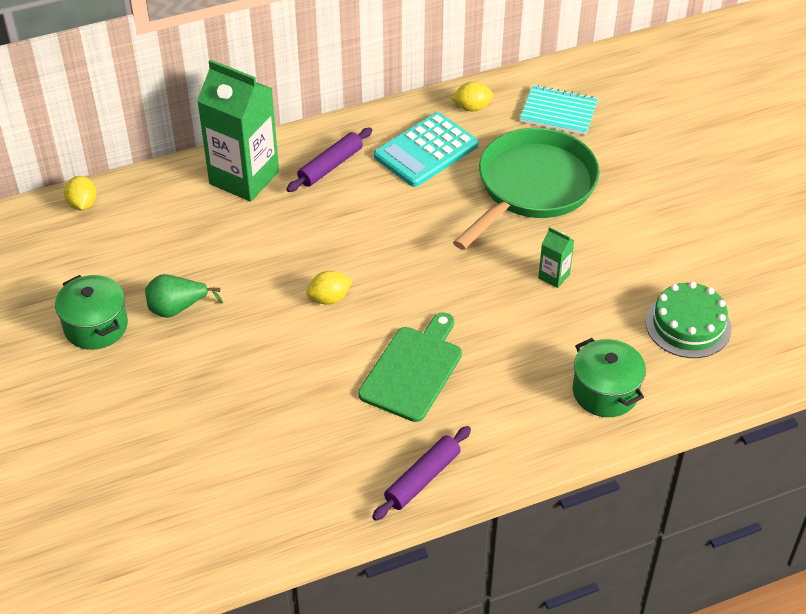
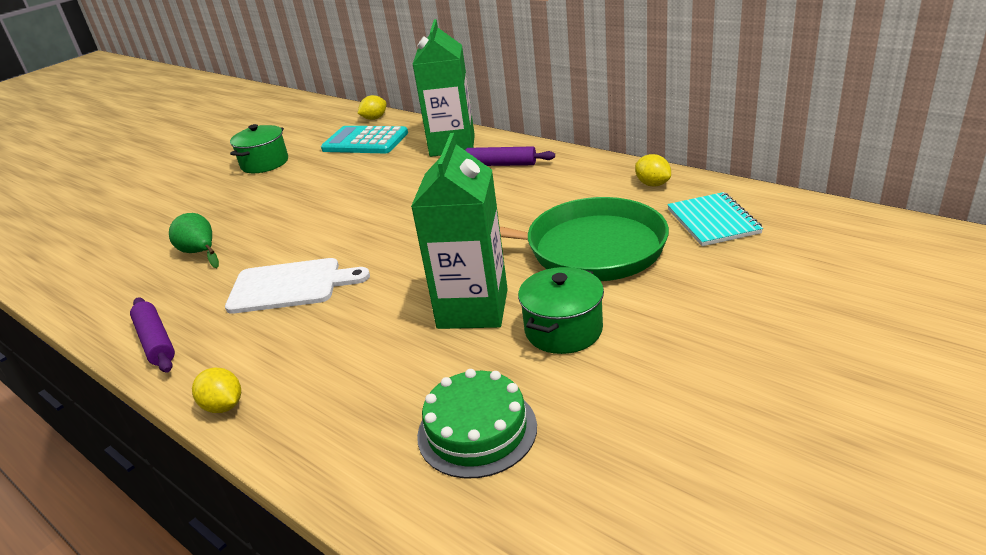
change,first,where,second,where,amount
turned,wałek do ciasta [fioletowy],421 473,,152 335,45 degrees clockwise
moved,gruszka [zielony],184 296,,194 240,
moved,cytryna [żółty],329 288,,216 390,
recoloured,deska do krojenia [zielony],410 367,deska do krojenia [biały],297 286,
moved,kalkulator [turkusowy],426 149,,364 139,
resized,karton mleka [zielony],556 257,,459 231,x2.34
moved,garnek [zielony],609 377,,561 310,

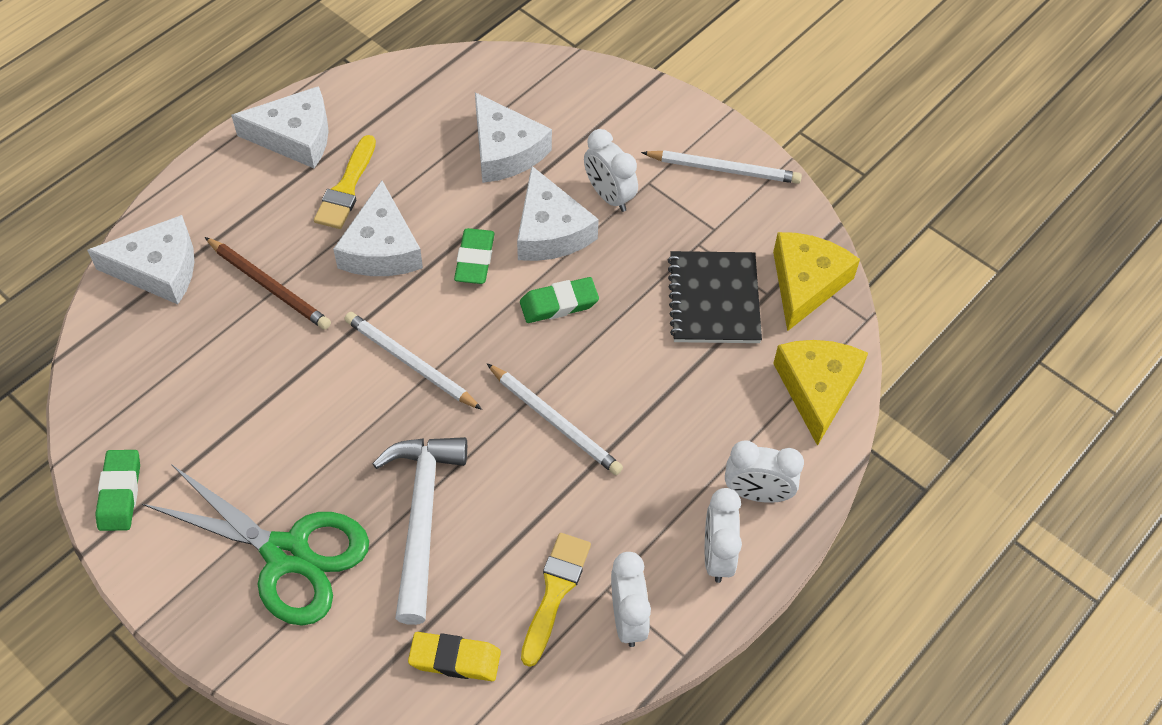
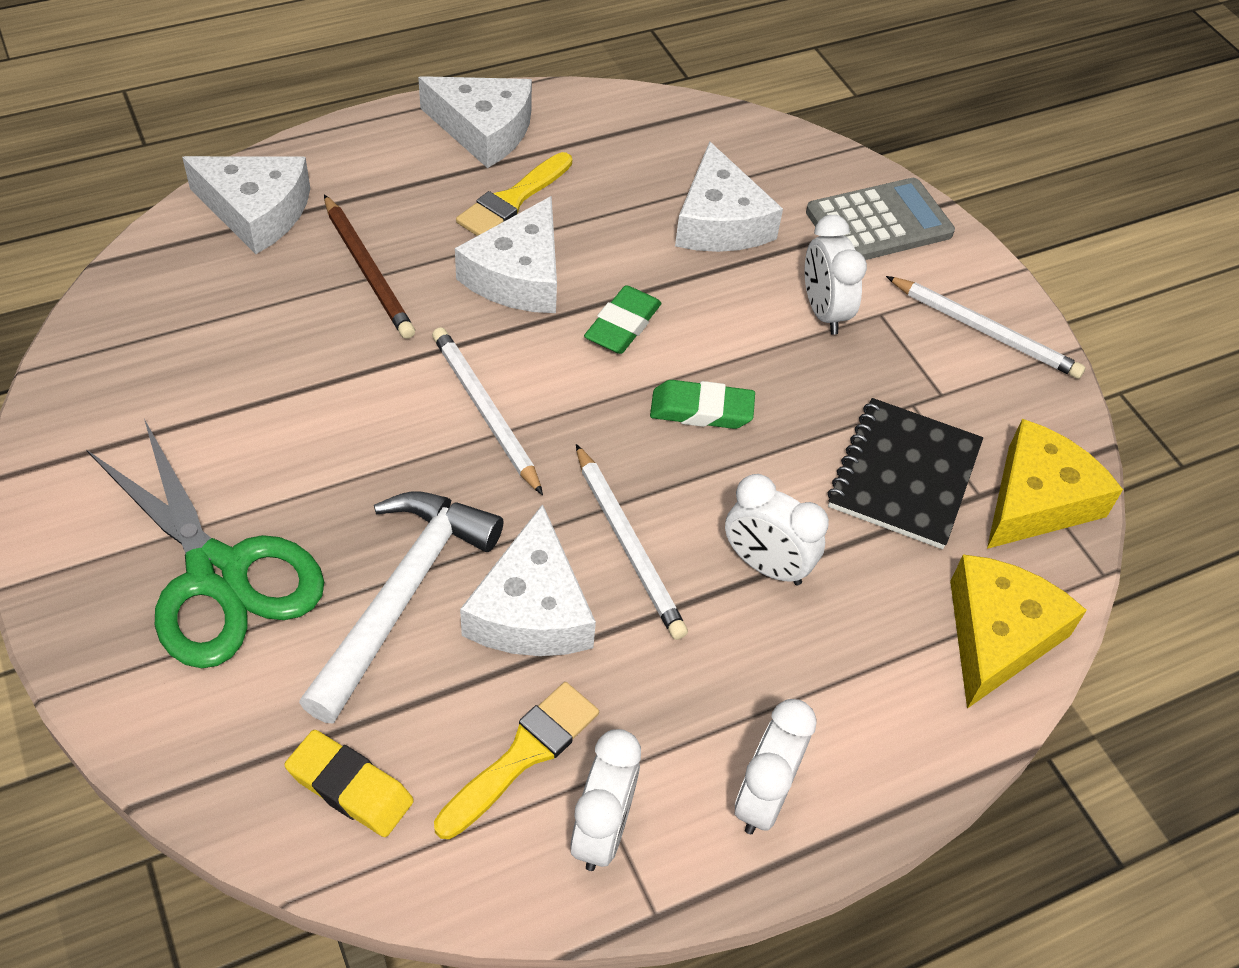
change,first,where,second,where,amount
moved,ser [biały],558 213,,528 580,
moved,budzik [biały],764 471,,777 529,
added,,,kalkulator [szary],880 219,
removed,gumka do mazania [zielony],117 490,,,

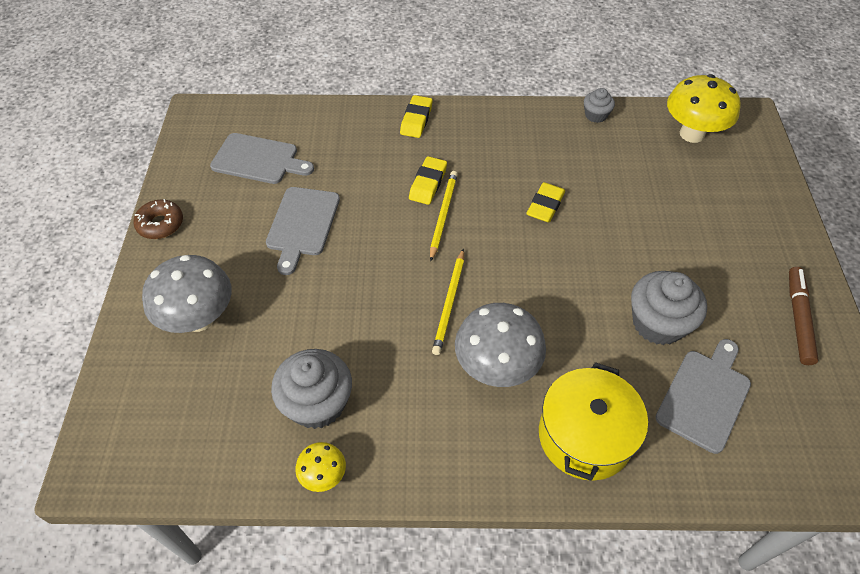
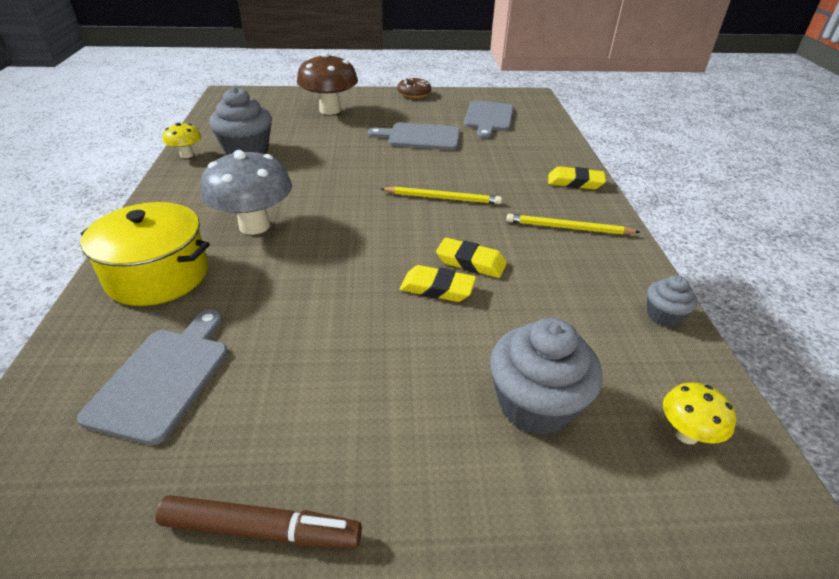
change,first,where,second,where,amount
turned,deska do krojenia [szary],703 396,,152 377,105 degrees counterclockwise
recoloured,grzyb [szary],187 294,grzyb [brązowy],327 83,
moved,gumka do mazania [żółty],428 180,,438 283,
moved,muffinka [szary],669 308,,546 376,
moved,ołówek [żółty],448 301,,573 224,
resized,grzyb [żółty],704 108,,699 413,x0.51

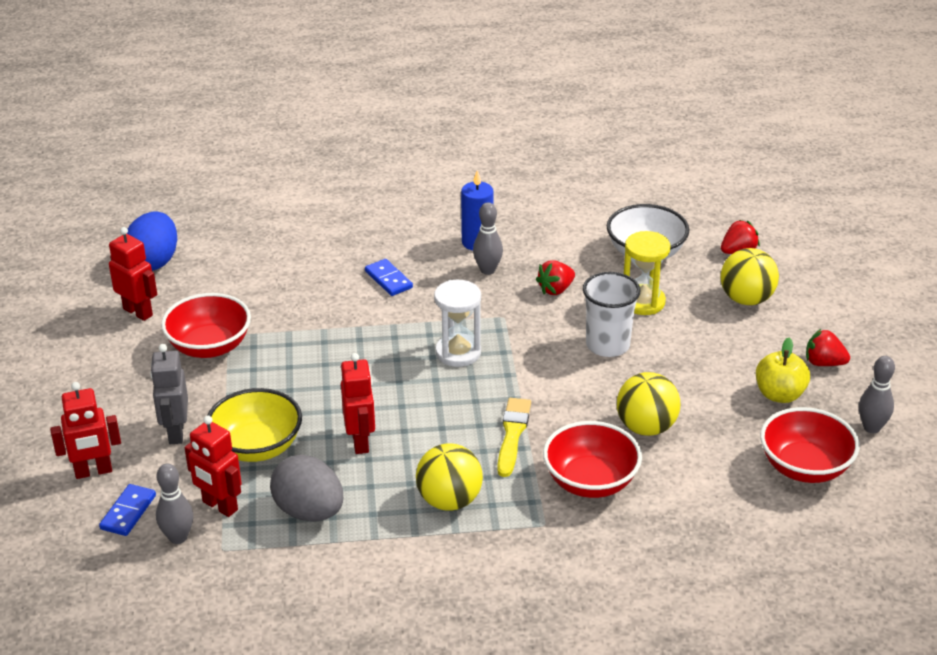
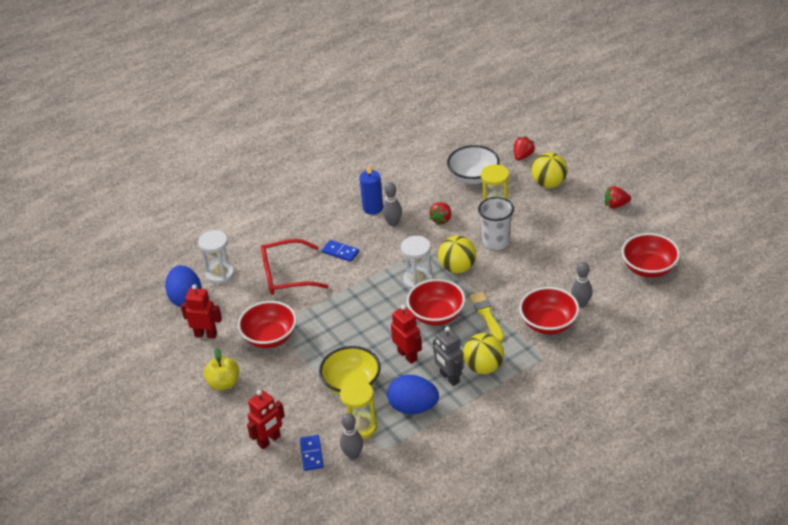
change,first,where,second,where,amount
added,,,klepsydra [biały],216 257,
moved,jabłko [żółty],783 370,,221 369,
added,,,okulary [czerwony],295 267,
replaced,robot [czerwony],213 466,klepsydra [żółty],358 409,
recoloured,jajko [szary],306 488,jajko [niebieski],413 394,
added,,,miska [czerwony],436 302,
moved,robot [szary],169 394,,448 356,
moved,piłka [żółty],648 404,,457 254,
moved,kręgiel [szary],877 394,,582 285,

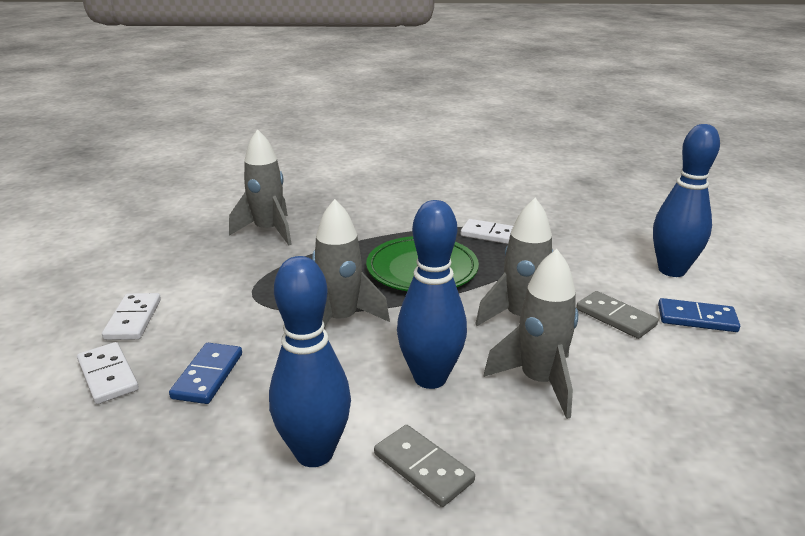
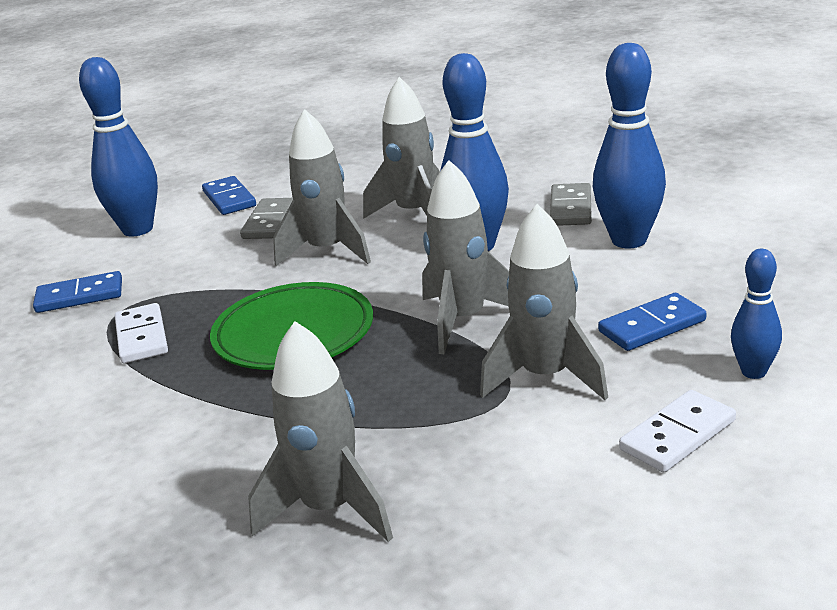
change,first,where,second,where,amount
added,,,kostka domina [niebieski],77 292,
added,,,rakieta [szary],544 302,
replaced,kostka domina [biały],108 373,kręgiel [niebieski],756 314,

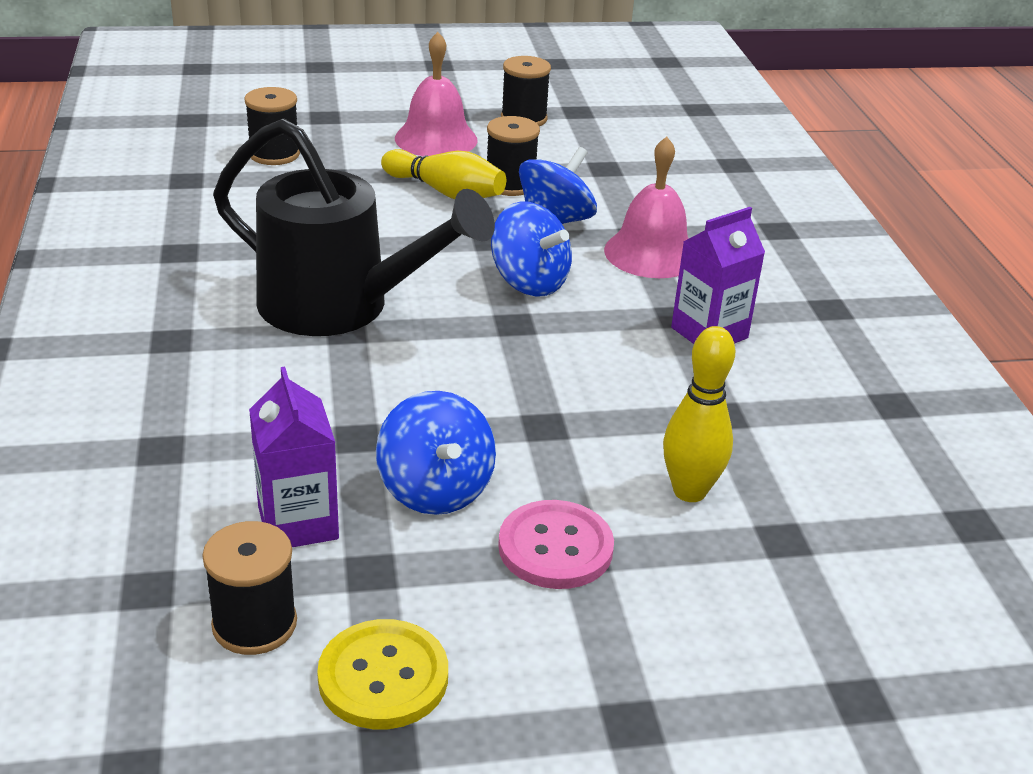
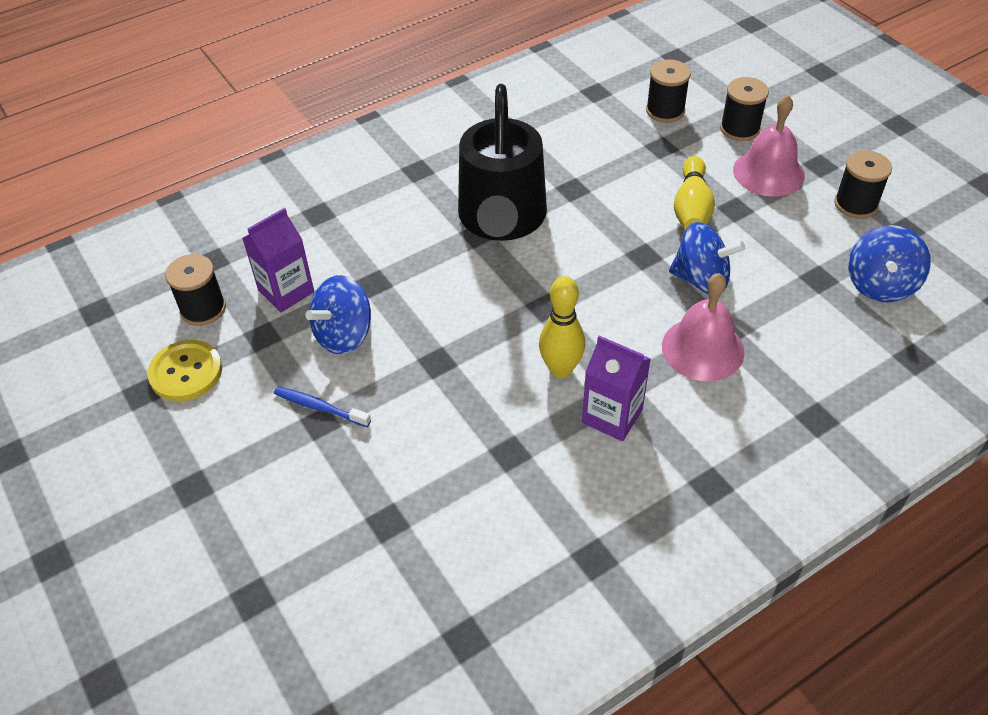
change,first,where,second,where,amount
replaced,guzik [różowy],556 544,szczoteczka do zębów [niebieski],322 407,
moved,kręgiel [żółty],699 414,,562 327,
moved,szpulka [czarny],513 156,,744 109,
moved,bączek [niebieski],531 249,,889 263,

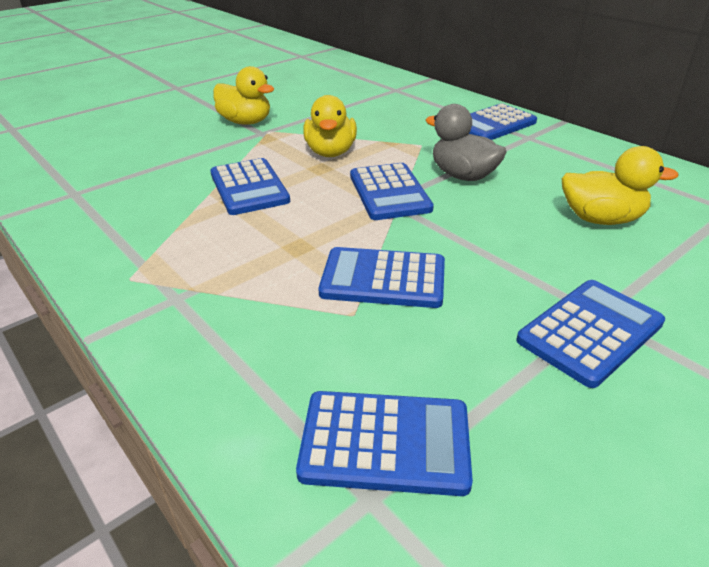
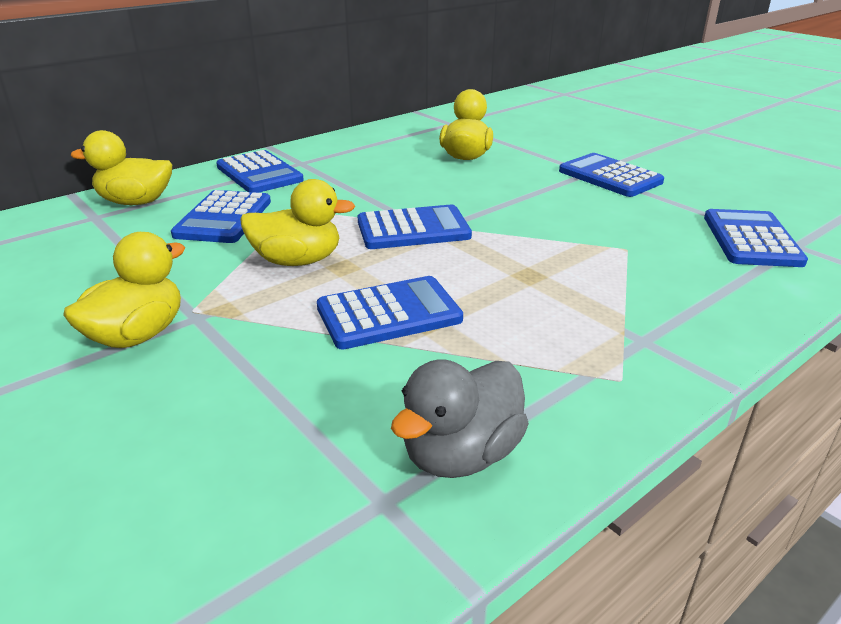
change,first,where,second,where,amount
added,,,kaczka [żółty],121 167,
moved,kalkulator [niebieski],381 277,,221 216,
moved,kaczka [szary],466 142,,460 418,

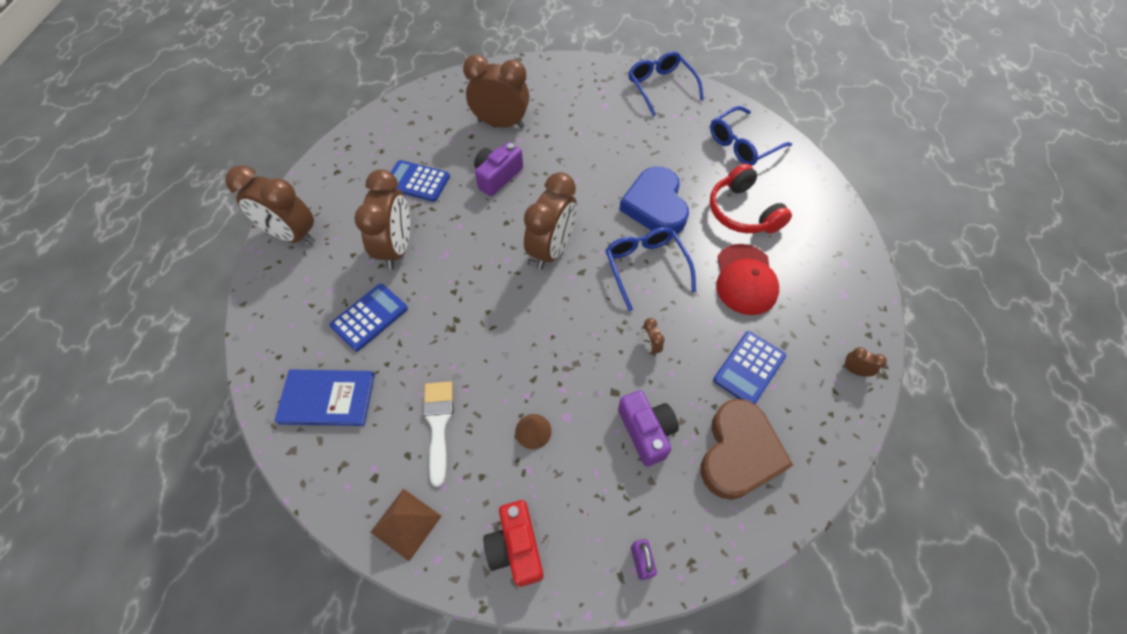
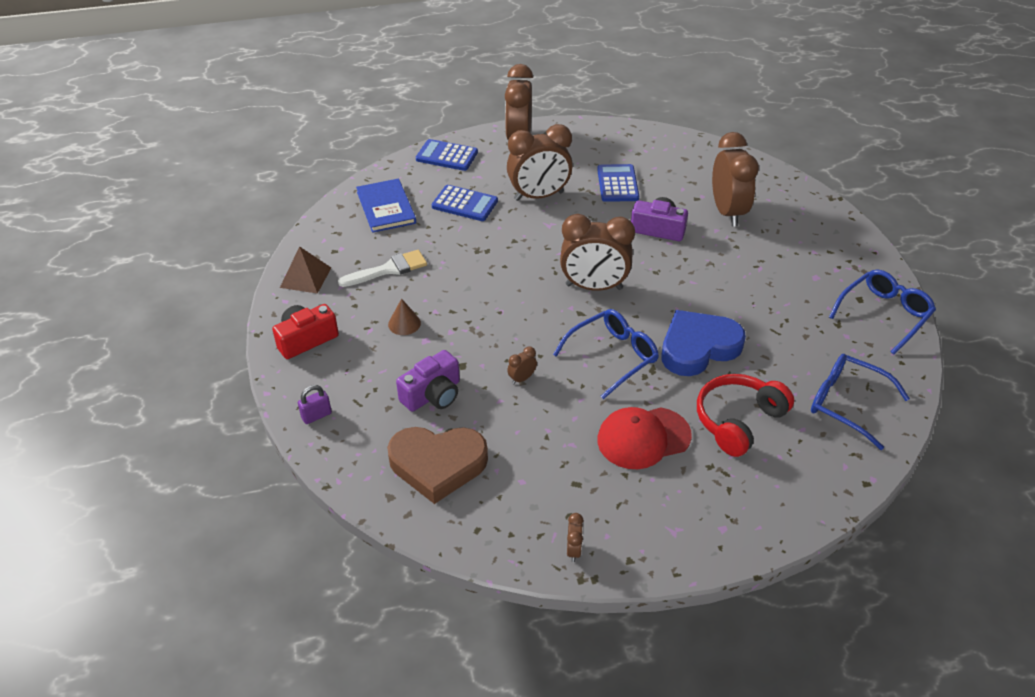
change,first,where,second,where,amount
moved,kalkulator [niebieski],749 367,,447 155,

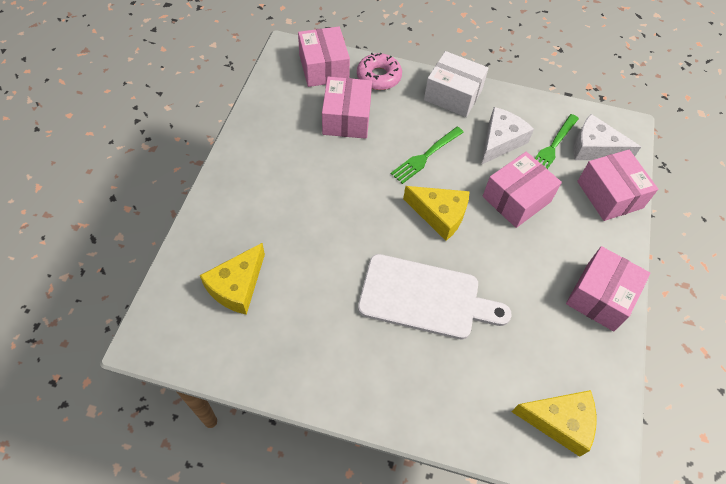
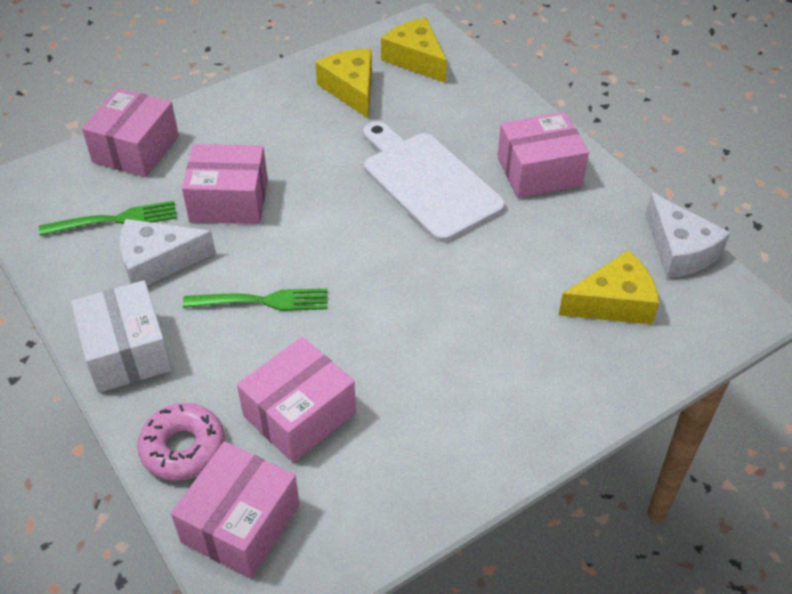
change,first,where,second,where,amount
moved,ser [żółty],436 213,,343 84,
moved,pudełko [różowy],608 288,,543 155,
moved,ser [biały],607 137,,688 235,

